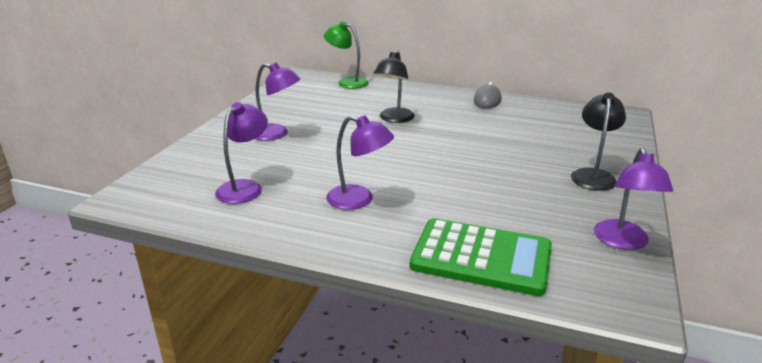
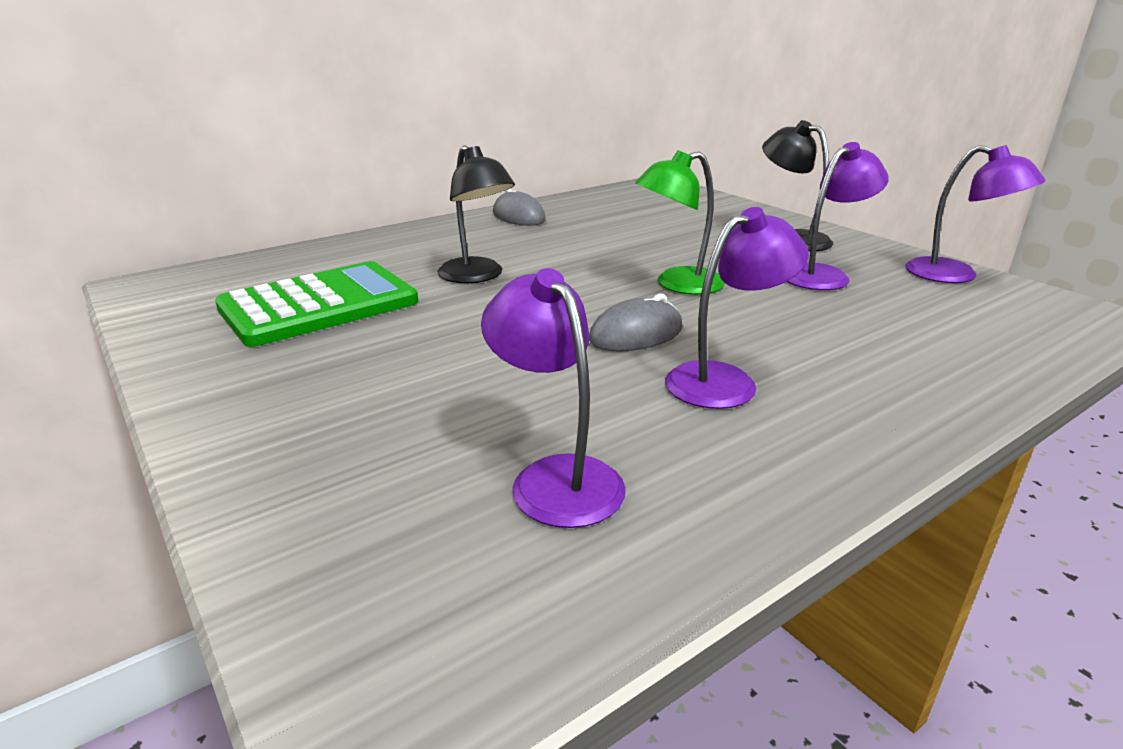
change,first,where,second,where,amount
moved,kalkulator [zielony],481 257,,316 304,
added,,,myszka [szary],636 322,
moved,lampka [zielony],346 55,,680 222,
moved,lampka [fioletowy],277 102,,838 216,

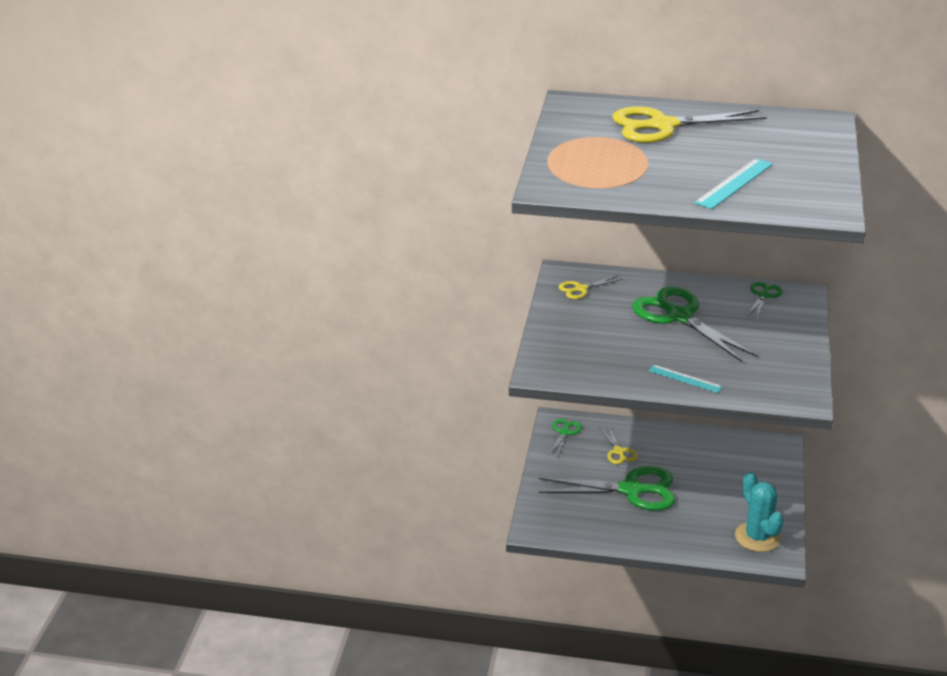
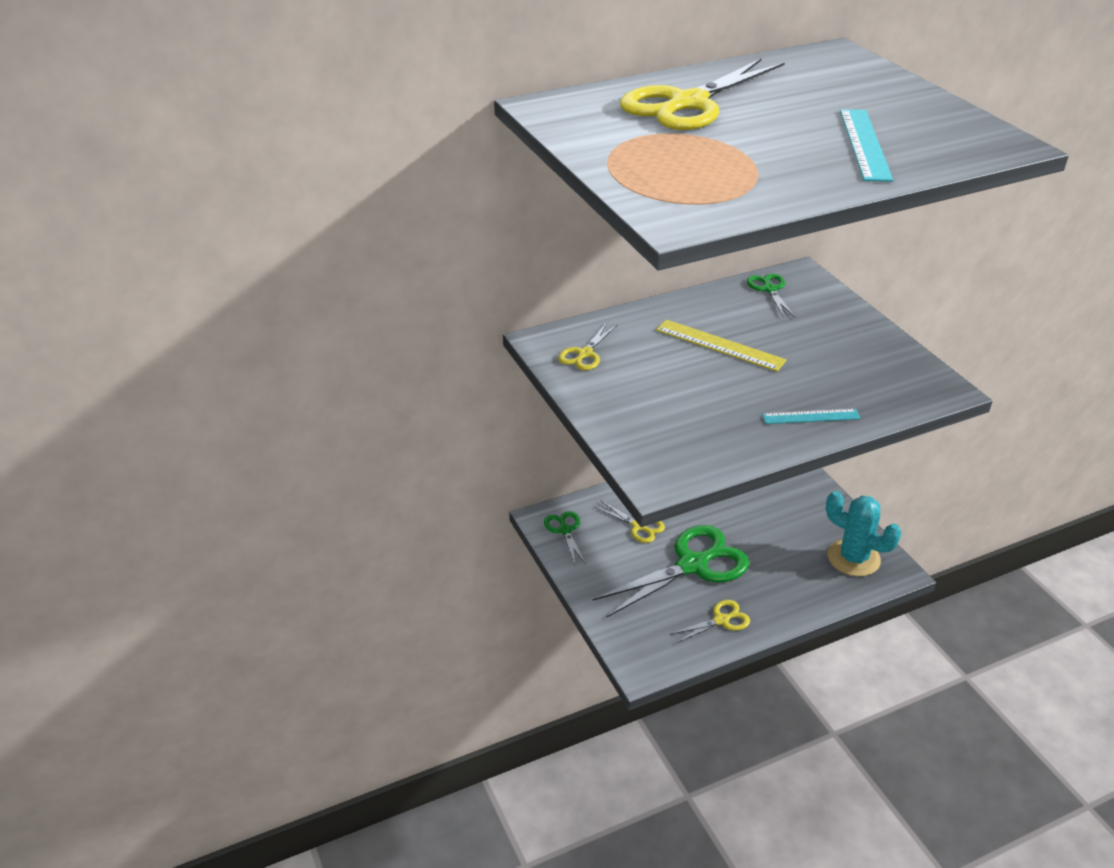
change,first,where,second,where,amount
replaced,nożyczki [zielony],695 325,linijka [żółty],721 345,
added,,,nożyczki [żółty],710 621,

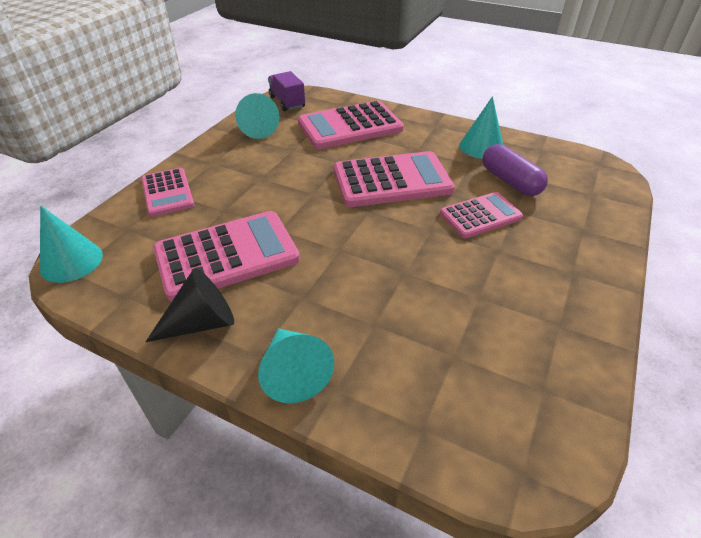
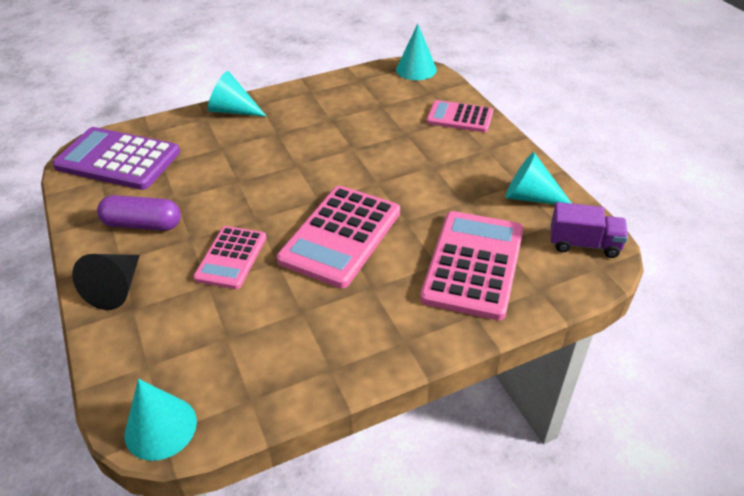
change,first,where,second,where,amount
added,,,kalkulator [fioletowy],116 158,
moved,stożek [czarny],190 305,,106 282,
moved,kapsułka [fioletowy],515 170,,139 213,
moved,stożek [turkusowy],481 127,,161 420,
removed,kalkulator [różowy],226 256,,,

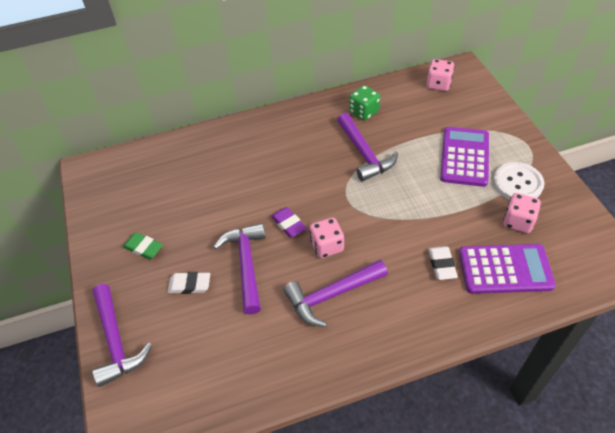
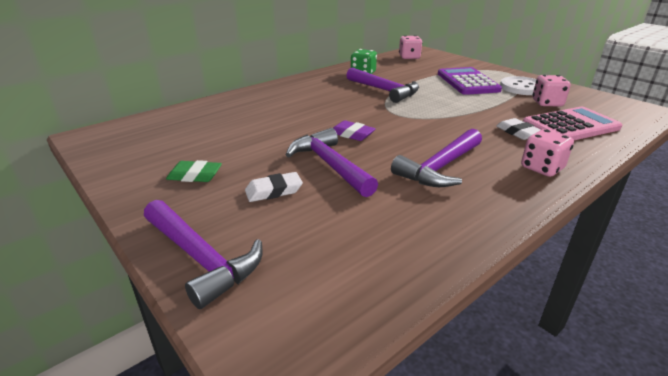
change,first,where,second,where,amount
moved,kostka do gry [różowy],327 237,,547 153,
recoloured,kalkulator [fioletowy],507 269,kalkulator [różowy],572 123,

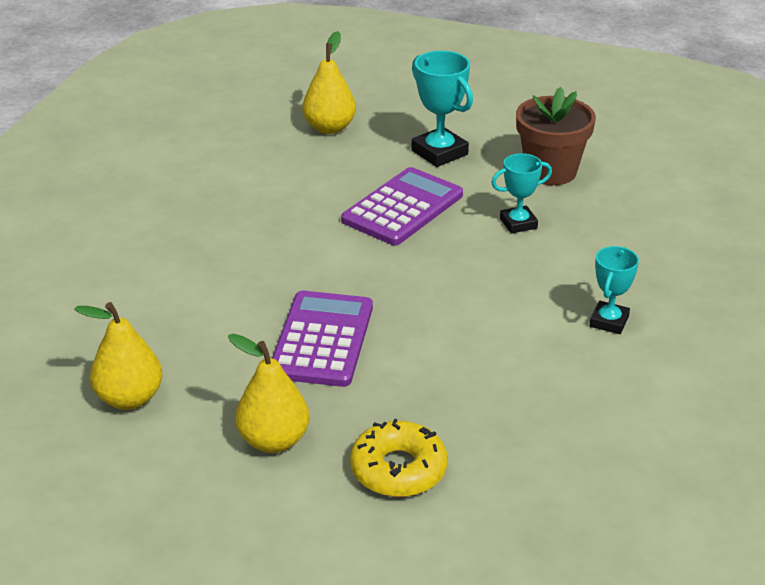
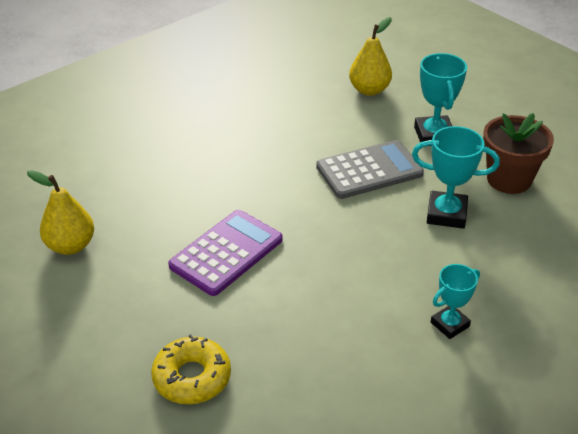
change,first,where,second,where,amount
recoloured,kalkulator [fioletowy],402 206,kalkulator [szary],370 169,
resized,puchar [turkusowy],521 193,,456 177,x1.53
removed,gruszka [żółty],268 393,,,

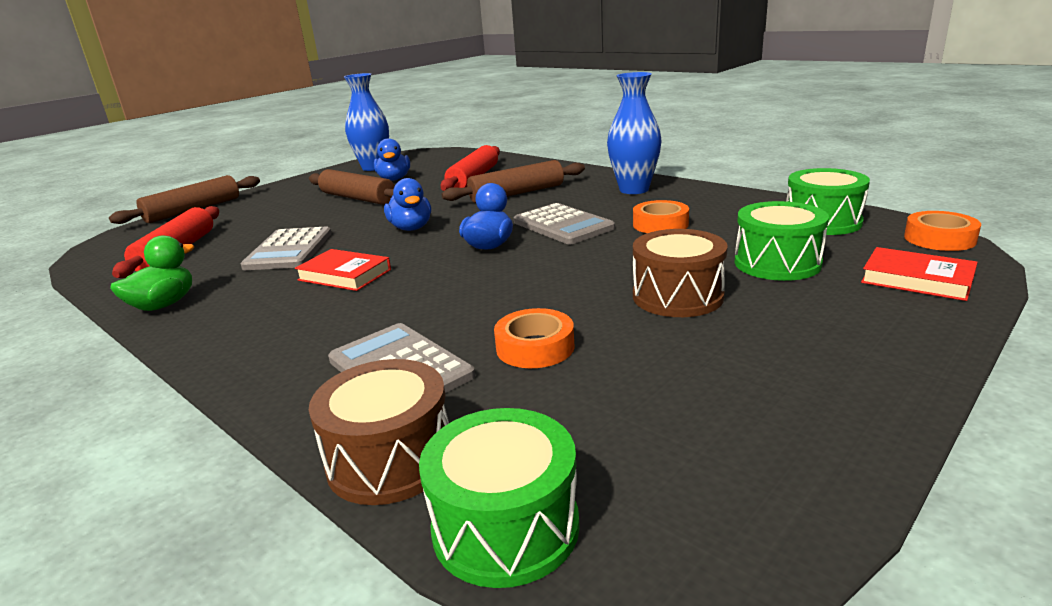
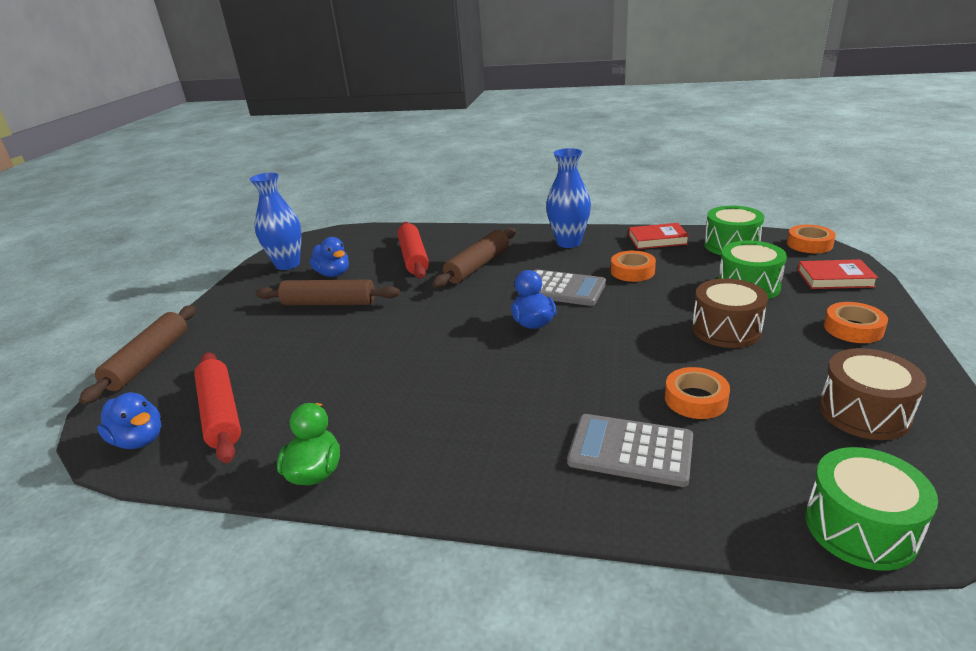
change,first,where,second,where,amount
moved,kaczka [niebieski],407 204,,129 420,
moved,książka [czerwony],343 270,,659 236,
moved,bęben [brązowy],379 432,,873 394,
added,,,taśma klejąca [pomarańczowy],856 322,
removed,kalkulator [szary],286 248,,,

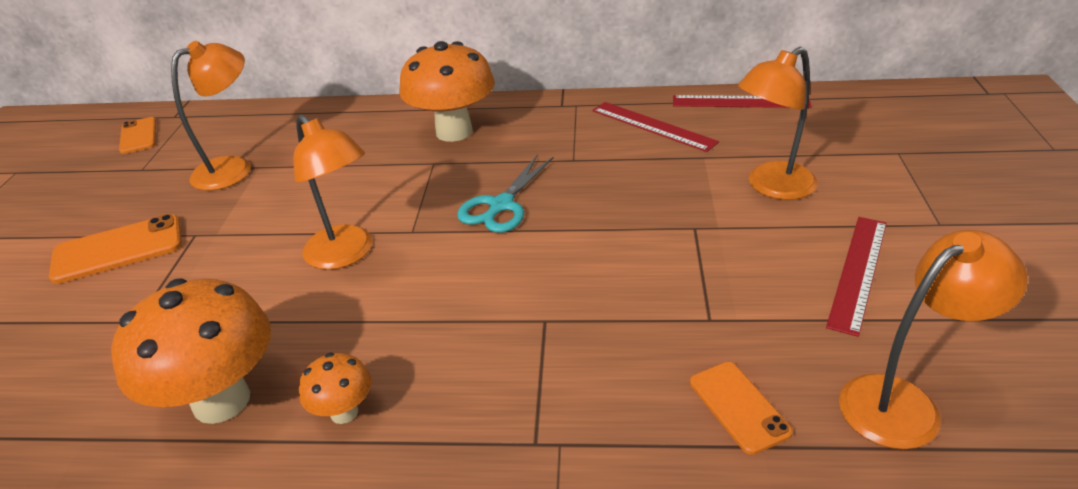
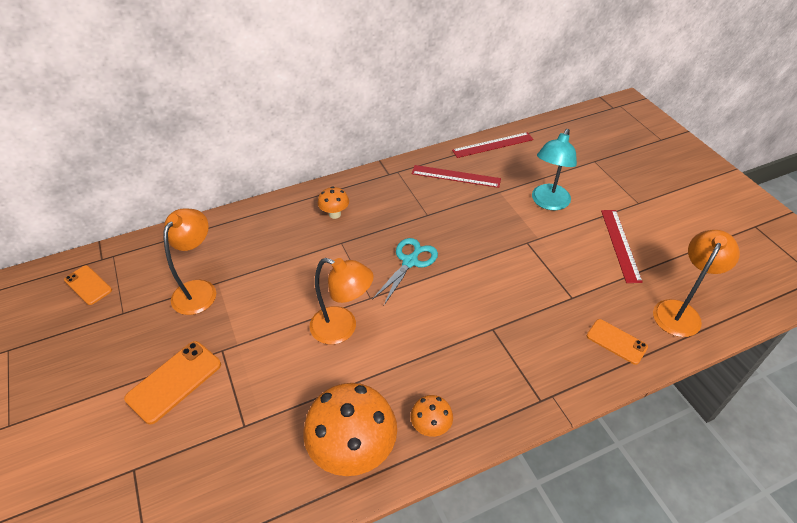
change,first,where,second,where,amount
resized,grzyb [pomarańczowy],447 91,,333 202,x0.48
turned,nożyczki [turkusowy],505 193,,405 271,150 degrees counterclockwise
recoloured,lampka [pomarańczowy],777 123,lampka [turkusowy],554 169,

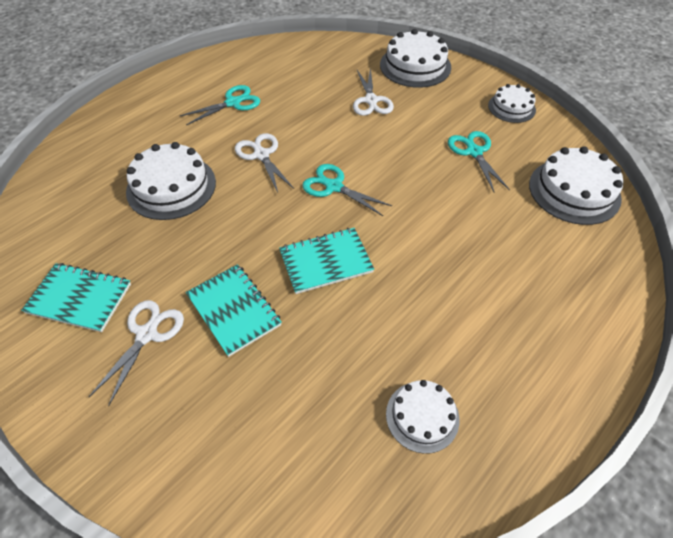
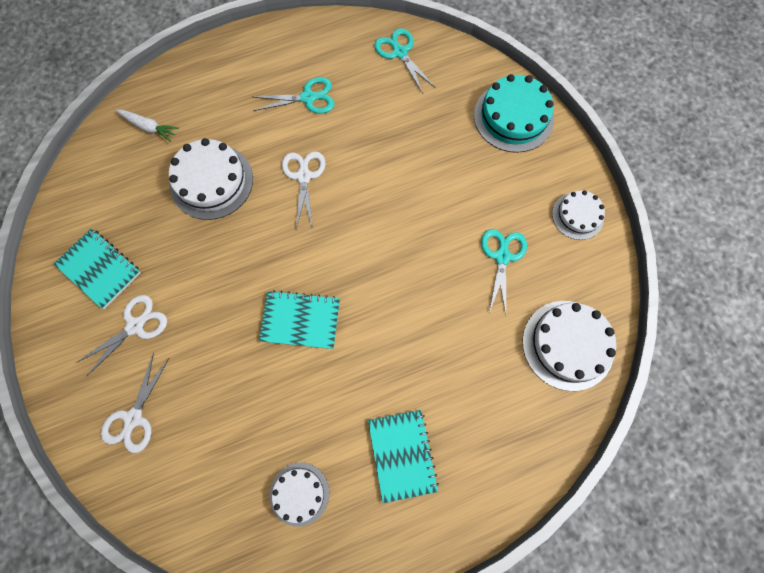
change,first,where,second,where,amount
moved,nożyczki [biały],373 91,,135 402,
added,,,marchewka [biały],147 126,
moved,zeszyt [turkusowy],234 310,,403 456,
moved,nożyczki [turkusowy],347 190,,405 60,
recoloured,tort [biały],415 58,tort [turkusowy],514 113,

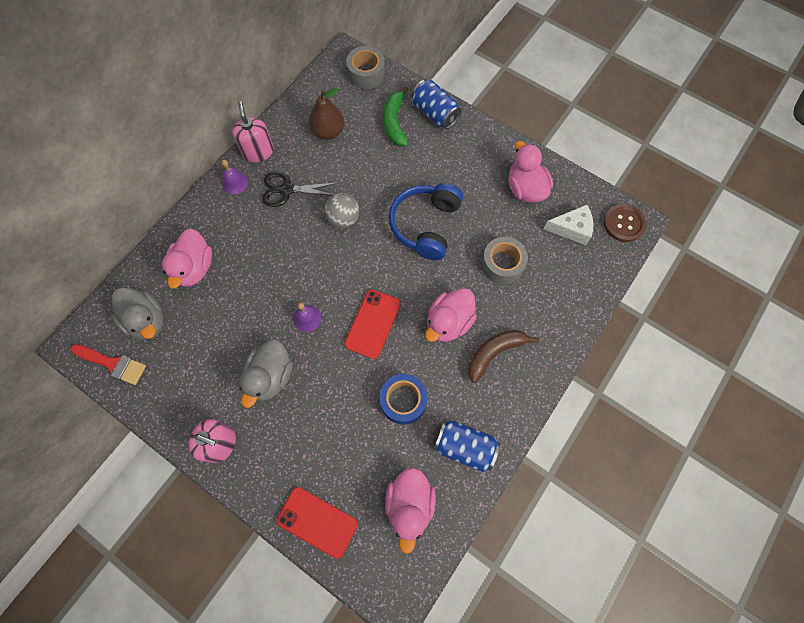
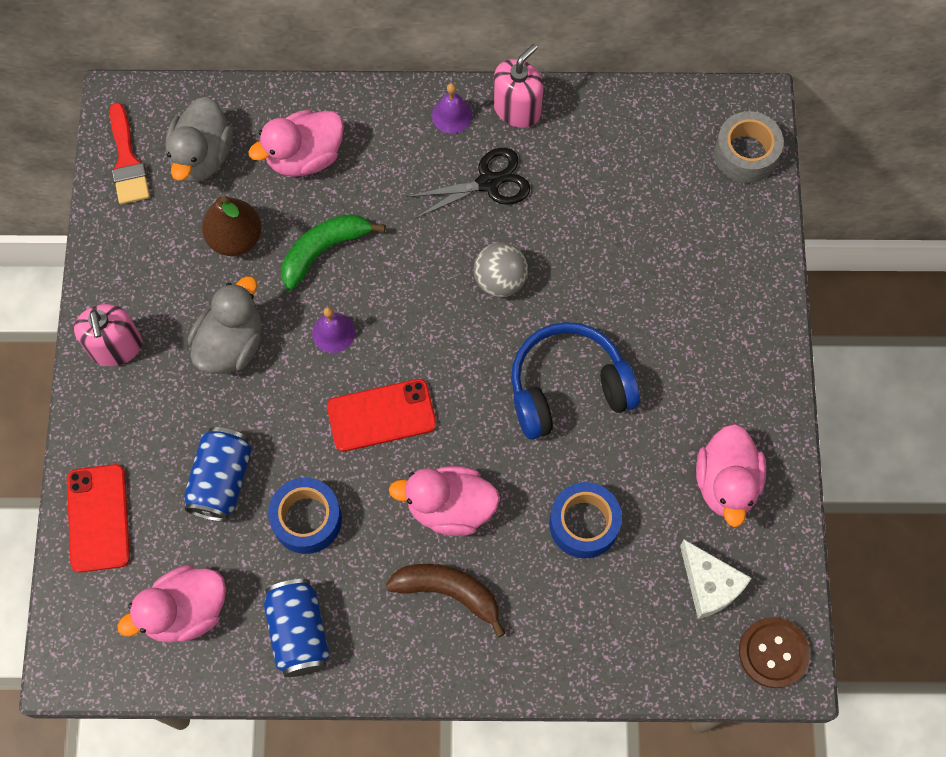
change,first,where,second,where,amount
moved,puszka [niebieski],436 104,,218 474,
turned,kaczka [szary],266 373,,224 325,135 degrees clockwise
moved,gruszka [brązowy],326 114,,232 226,
moved,banan [zielony],395 116,,333 252,
turned,nożyczki [czarny],300 189,,468 183,105 degrees clockwise
recoloured,taśma klejąca [szary],504 260,taśma klejąca [niebieski],585 520,
turned,kaczka [różowy],531 172,,731 475,150 degrees clockwise

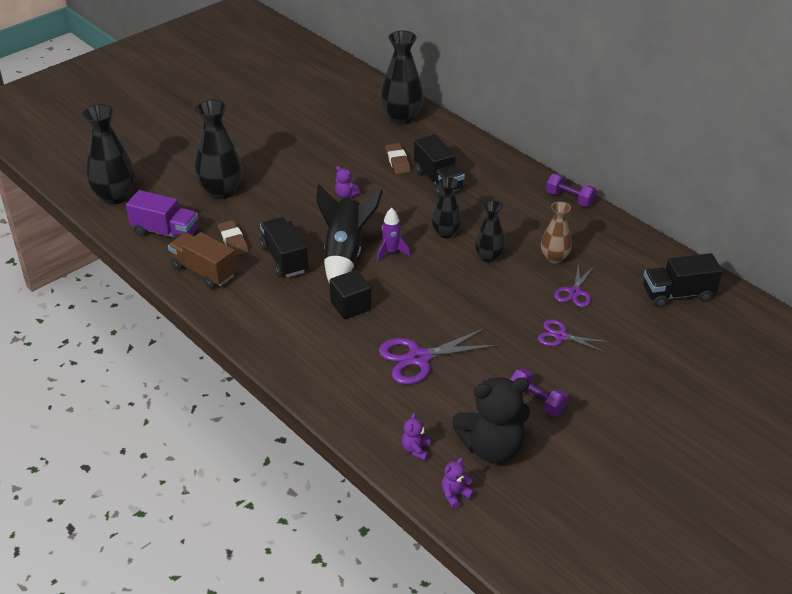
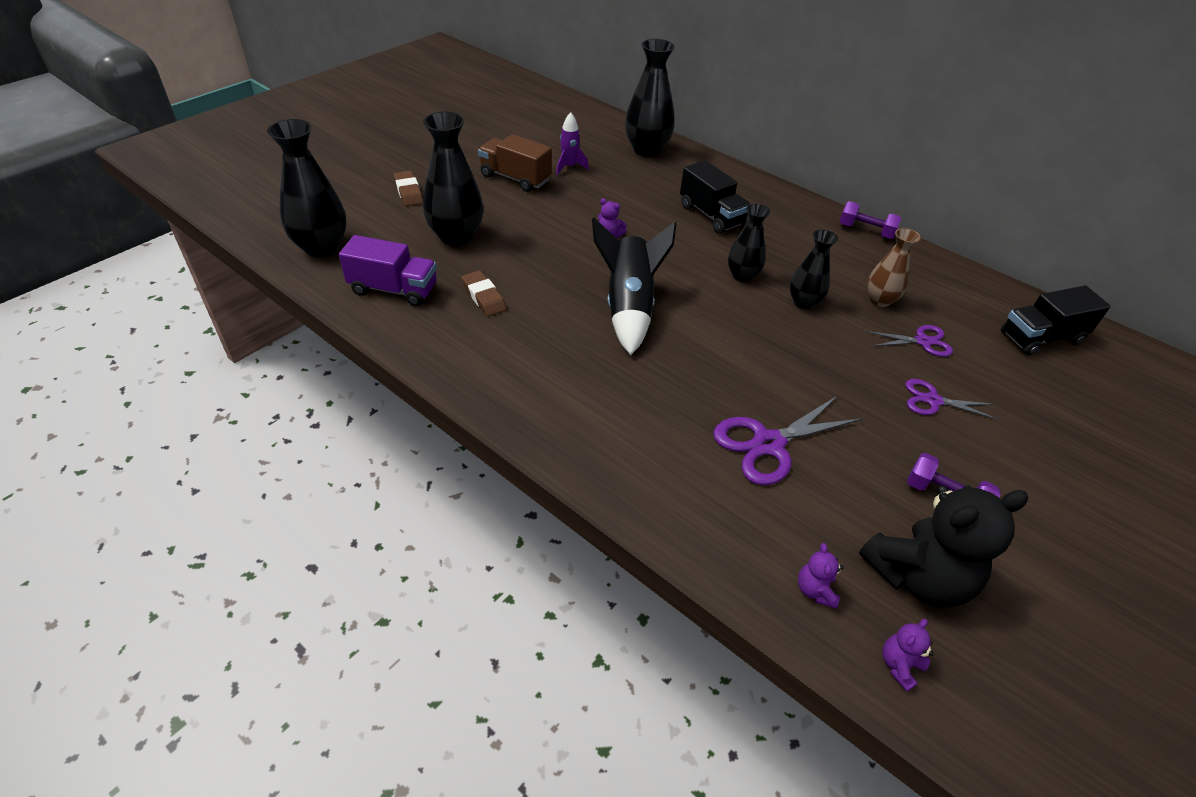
change,first,where,second,where,amount
moved,gumka do mazania [brązowy],398 158,,408 188,
moved,ciężarówka [brązowy],202 260,,515 163,
moved,rakieta [fioletowy],393 234,,572 143,
turned,nożyczki [fioletowy],574 285,,910 341,105 degrees counterclockwise
removed,ciężarówka [czarny],284 247,,,
removed,sześcian [czarny],351 294,,,

